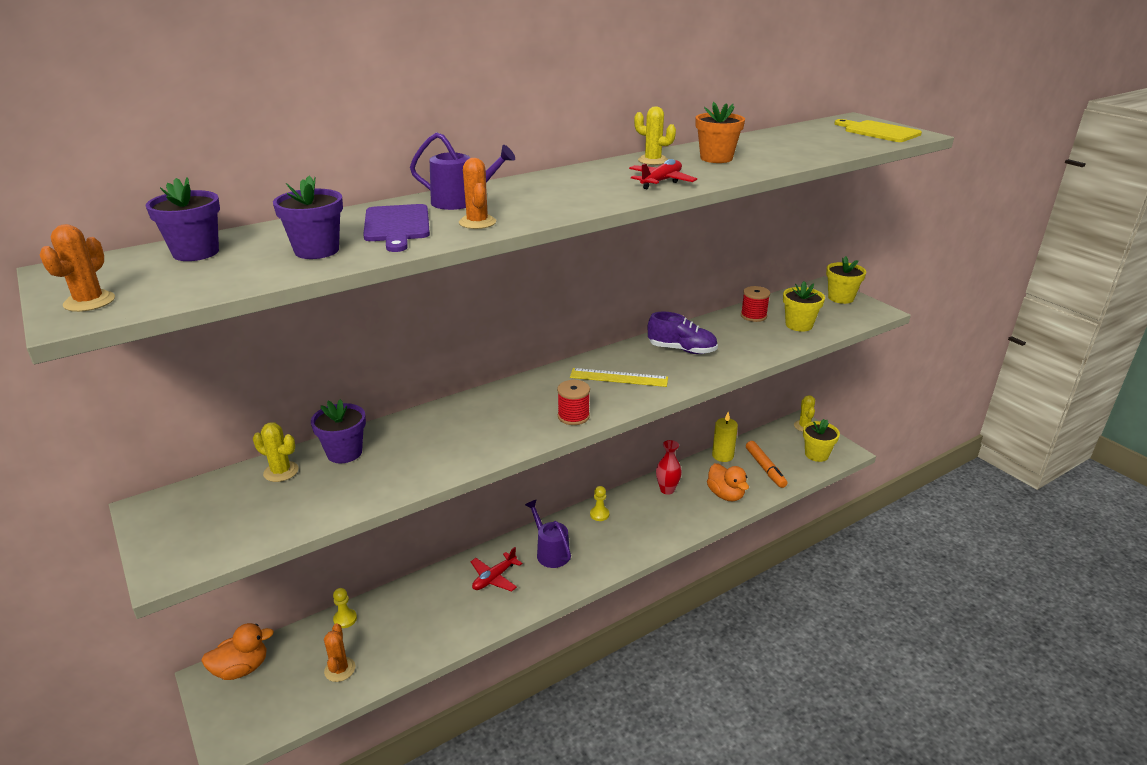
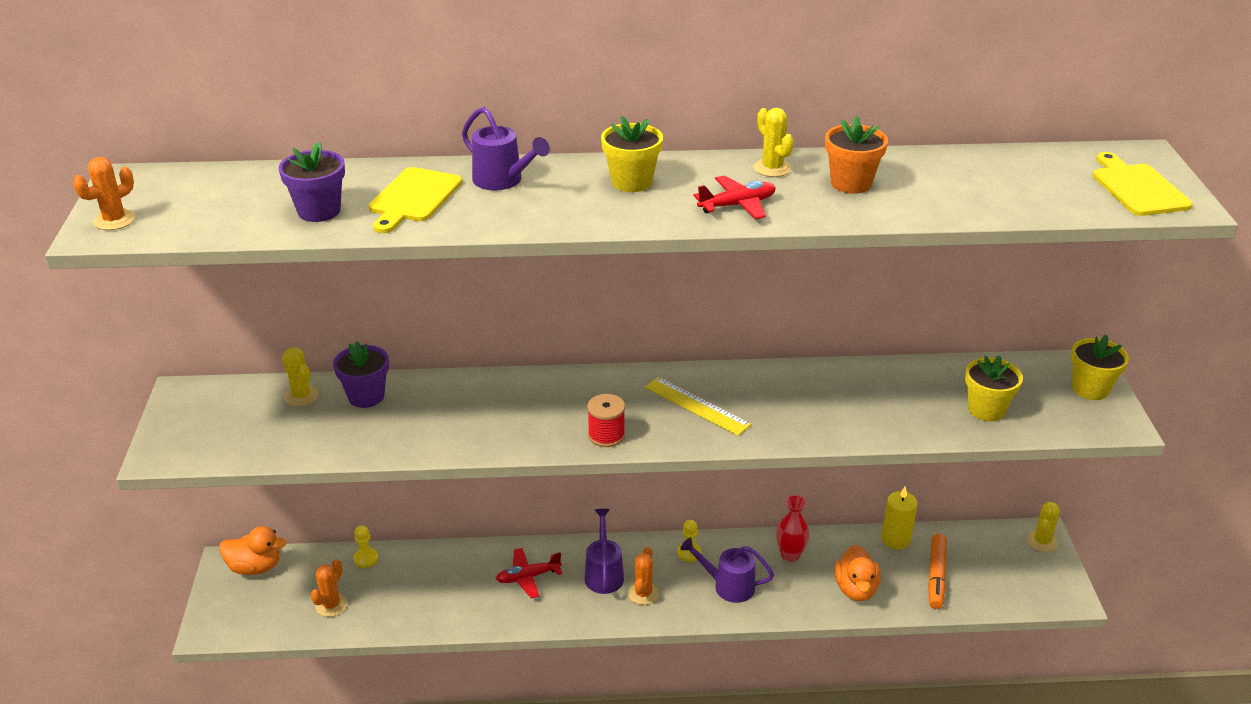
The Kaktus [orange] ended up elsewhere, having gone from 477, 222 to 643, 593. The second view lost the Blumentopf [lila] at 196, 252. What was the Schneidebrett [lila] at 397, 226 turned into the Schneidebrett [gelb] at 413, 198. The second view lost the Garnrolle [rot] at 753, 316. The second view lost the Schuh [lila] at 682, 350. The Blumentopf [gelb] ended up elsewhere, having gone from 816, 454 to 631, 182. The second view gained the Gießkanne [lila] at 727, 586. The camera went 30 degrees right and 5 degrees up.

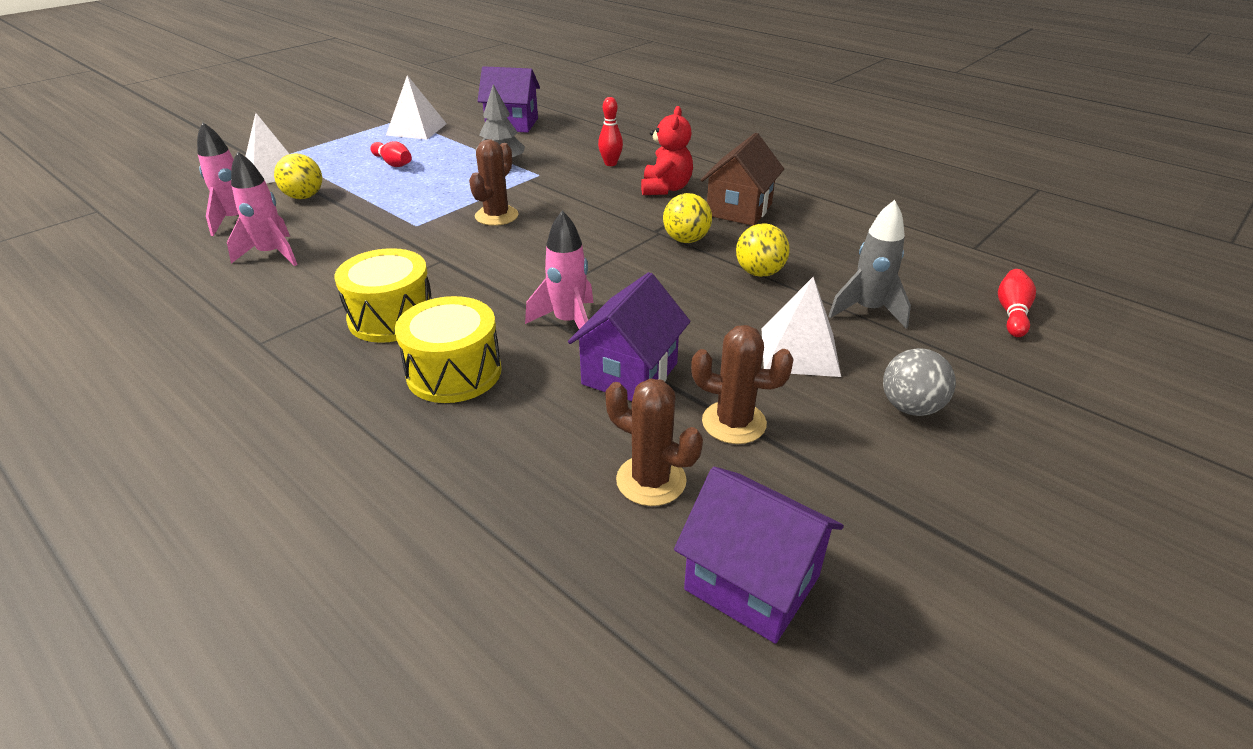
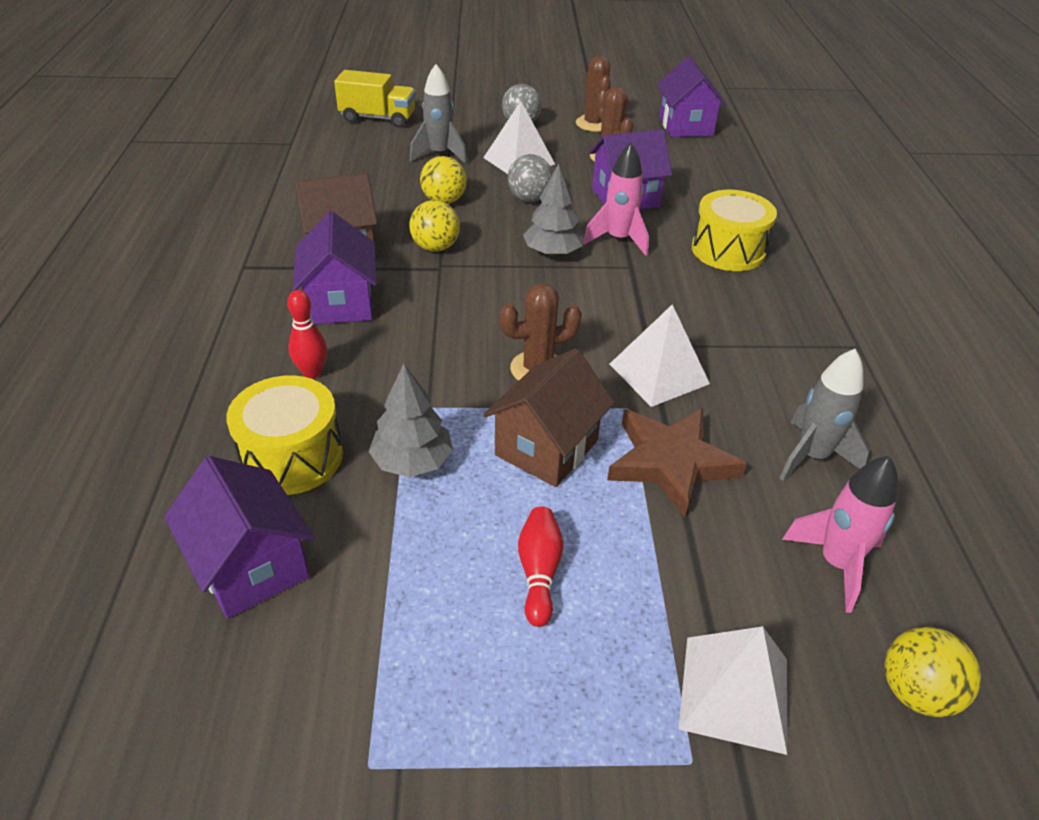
The Pyramide [weiß] ended up elsewhere, having gone from 416, 129 to 659, 374. Where the Teddybär [rot] stood at 665, 188, the Haus [lila] came to stand at 340, 303. What was the Rakete [rosa] at 272, 254 turned into the Rakete [grau] at 812, 456. The Ball [gelb] ended up elsewhere, having gone from 304, 197 to 916, 692. The Trommel [gelb] ended up elsewhere, having gone from 392, 317 to 292, 457. Where the Bowlingkegel [rot] stood at 1012, 313, the Lastwagen [gelb] came to stand at 378, 118. The Kaktus [braun] ended up elsewhere, having gone from 651, 480 to 594, 124. The second view gained the Ball [grau] at 529, 199. The second view gained the Baum [grau] at 552, 252. The second view gained the Haus [braun] at 546, 448. The second view gained the Stern [braun] at 670, 462. The camera went 135 degrees left and 5 degrees up.

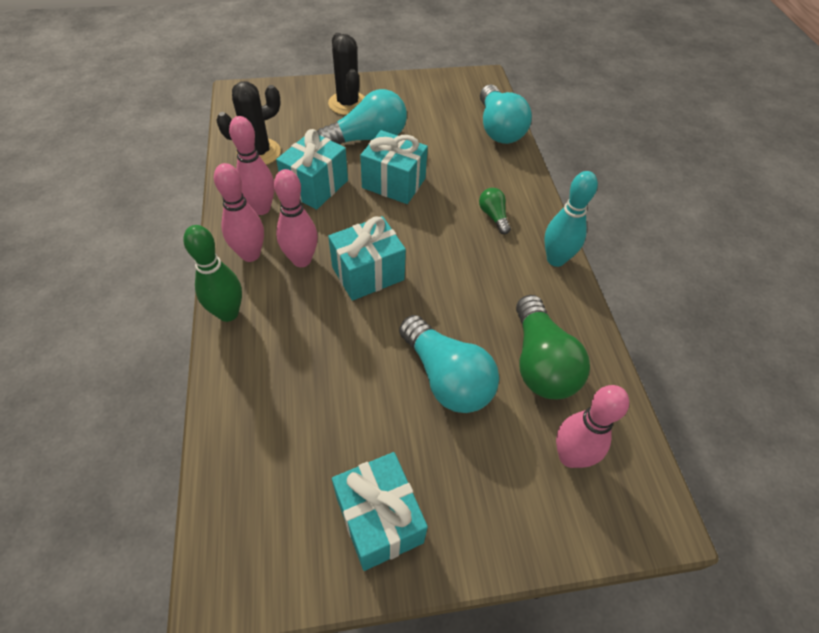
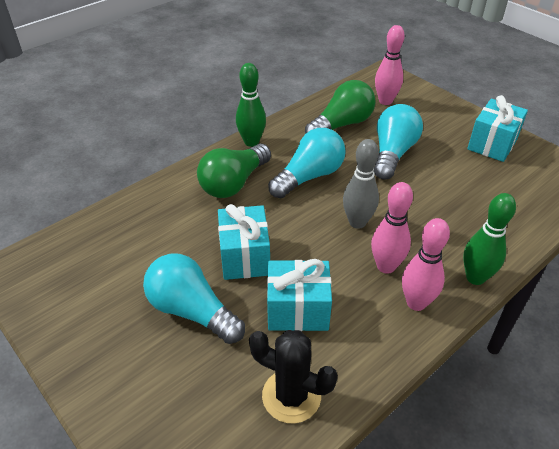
The second view lost the Kaktus [schwarz] at 348, 104. The Glühbirne [türkis] ended up elsewhere, having gone from 498, 129 to 309, 176. The second view lost the Bowlingkegel [rosa] at 261, 208. What was the Bowlingkegel [türkis] at 555, 259 turned into the Bowlingkegel [grün] at 251, 142. The size of the Glühbirne [grün] at 493, 216 changed by a factor of 2.01. Where the Geschenk [türkis] stood at 368, 273, the Bowlingkegel [grau] came to stand at 357, 222. The camera went 120 degrees left and 10 degrees down.

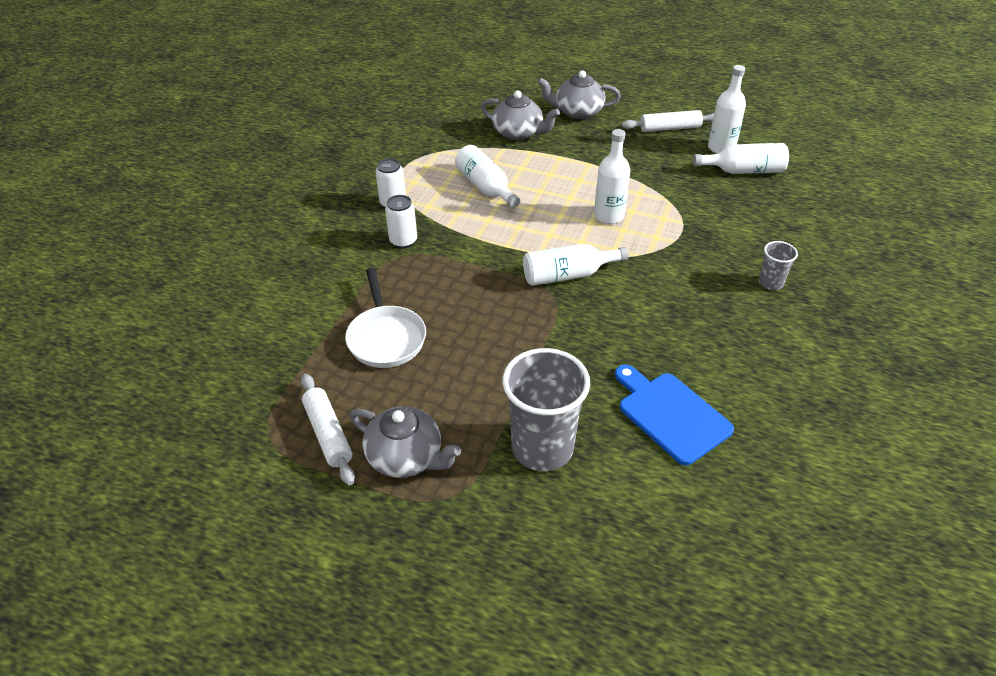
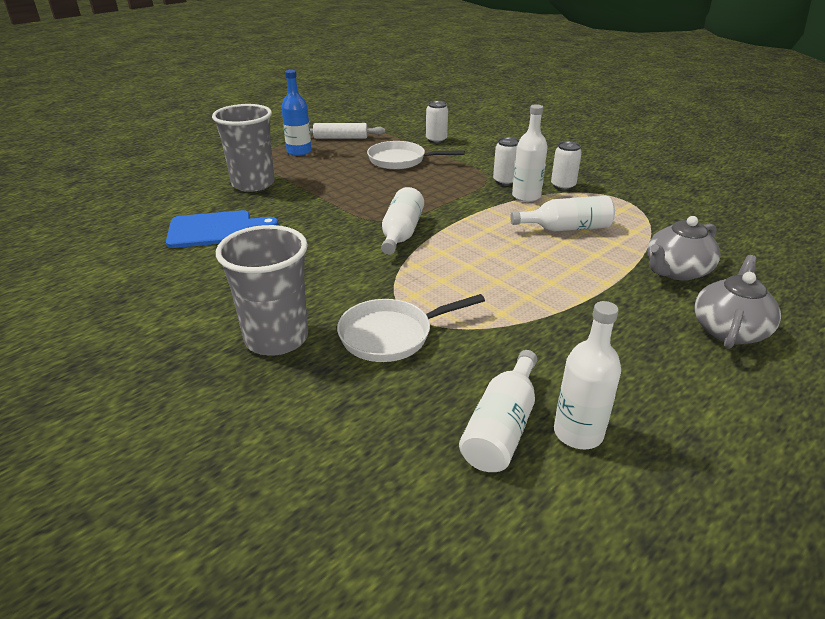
The second view lost the Nudelholz [weiß] at 670, 128. The Flasche [weiß] ended up elsewhere, having gone from 609, 216 to 526, 196. The size of the Becher [grau] at 770, 283 changed by a factor of 2.08. Where the Teekanne [grau] stood at 406, 457, the Flasche [blau] came to stand at 299, 151. The second view gained the Dose [weiß] at 436, 140. The second view gained the Pfanne [weiß] at 391, 335. The camera went 115 degrees right and 10 degrees down.

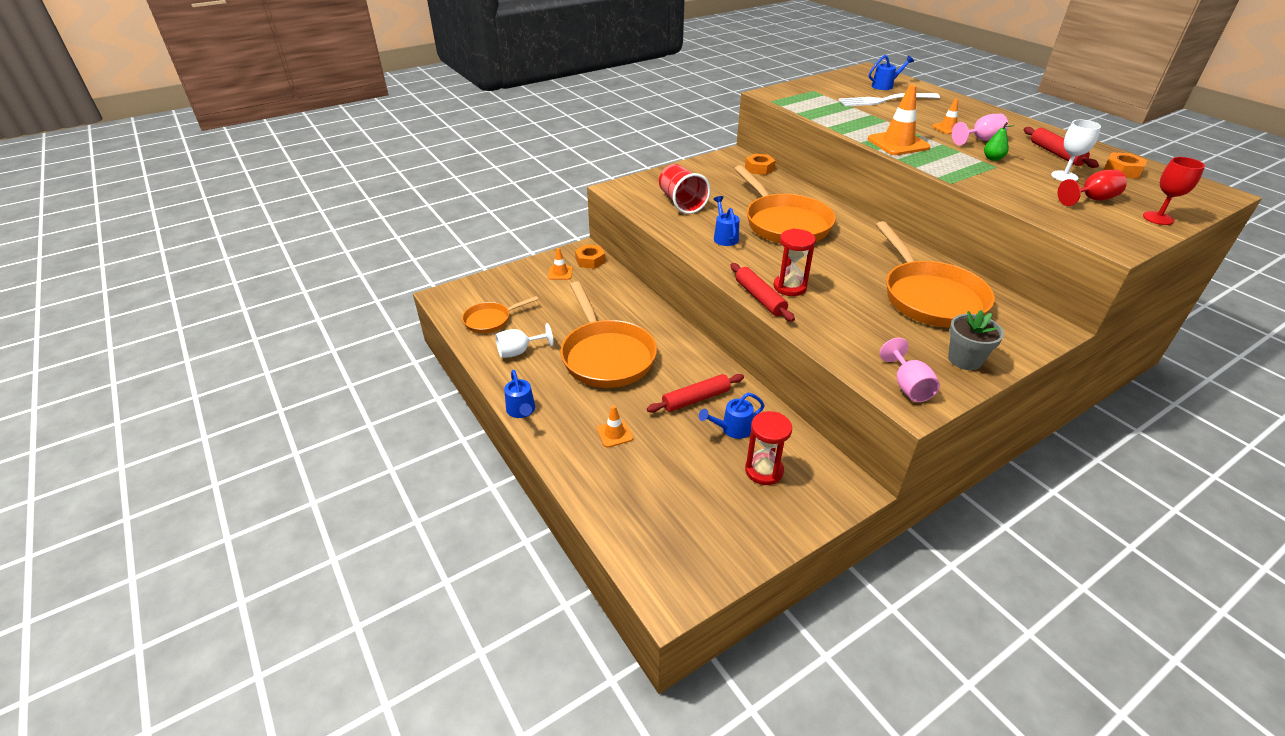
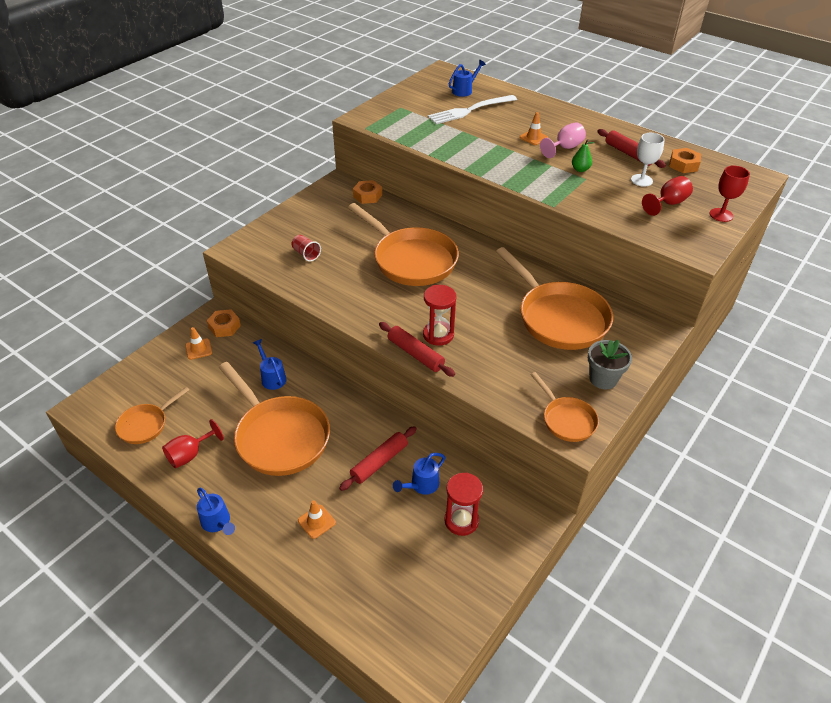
The second view lost the Leitkegel [orange] at 898, 143. The size of the Becher [rot] at 681, 202 changed by a factor of 0.53. The Gießkanne [blau] ended up elsewhere, having gone from 724, 237 to 272, 377. What was the Kelch [weiß] at 519, 352 turned into the Kelch [rot] at 190, 455. Where the Kelch [rosa] stood at 908, 386, the Pfanne [orange] came to stand at 566, 419. The camera went 20 degrees left and 5 degrees up.

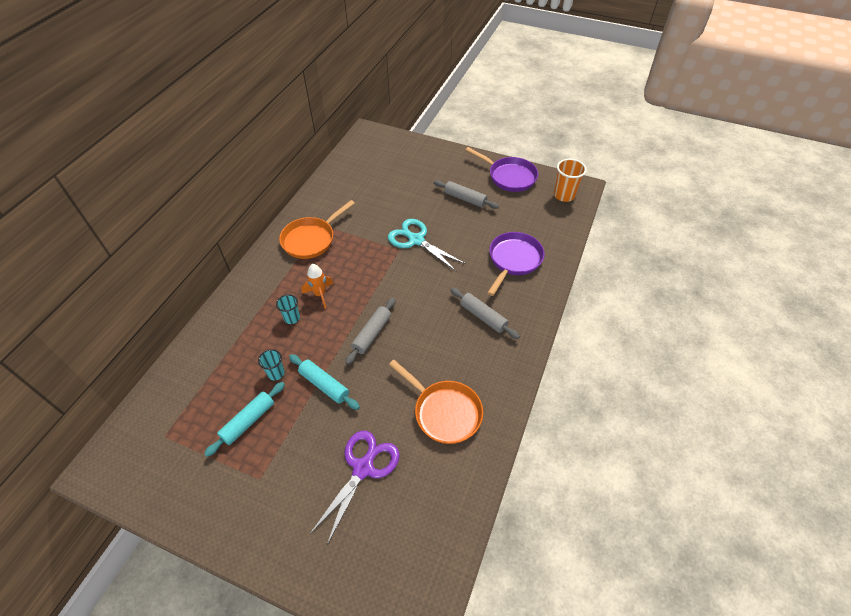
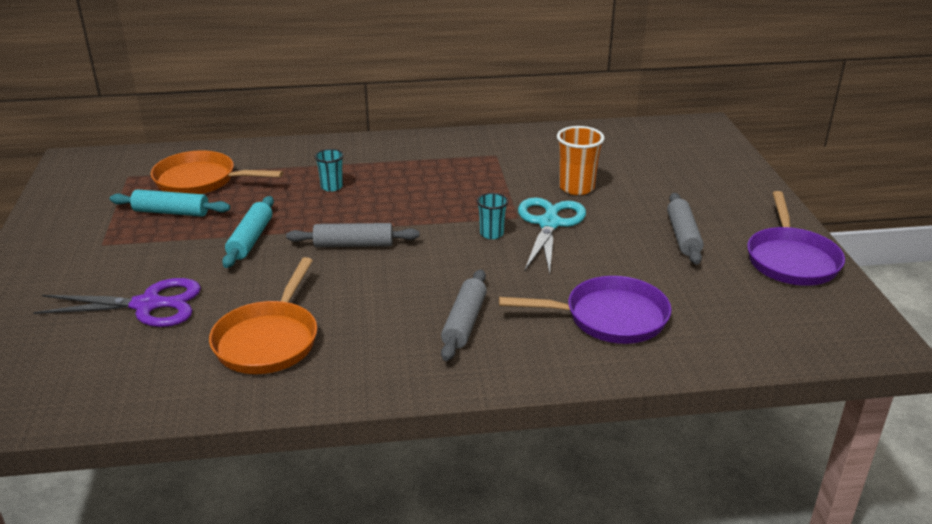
The Becher [orange] ended up elsewhere, having gone from 564, 195 to 576, 188. The Pfanne [orange] ended up elsewhere, having gone from 311, 239 to 200, 180. The second view lost the Rakete [orange] at 320, 294. The Becher [türkis] ended up elsewhere, having gone from 276, 373 to 491, 234. The camera went 60 degrees right and 20 degrees down.

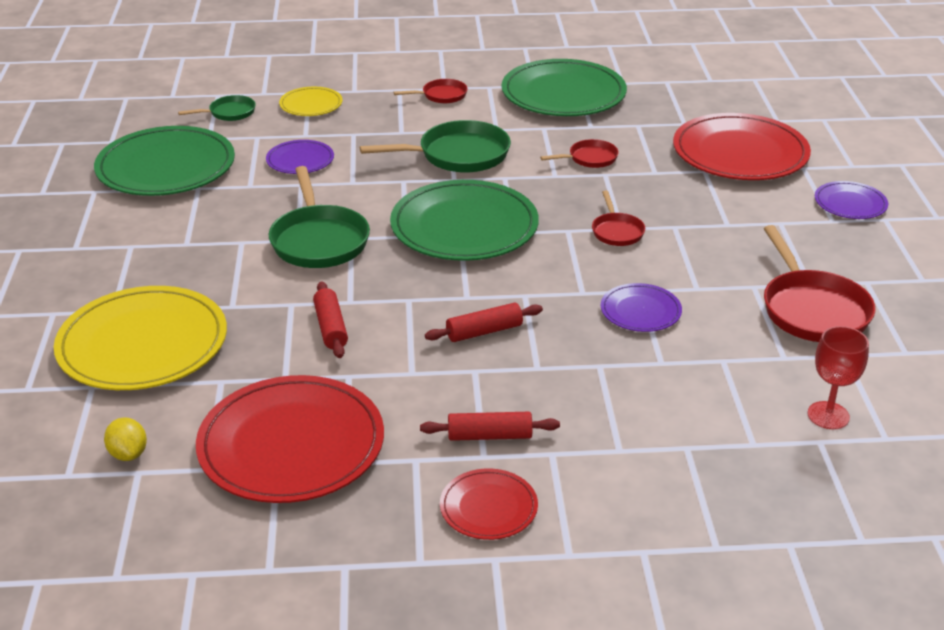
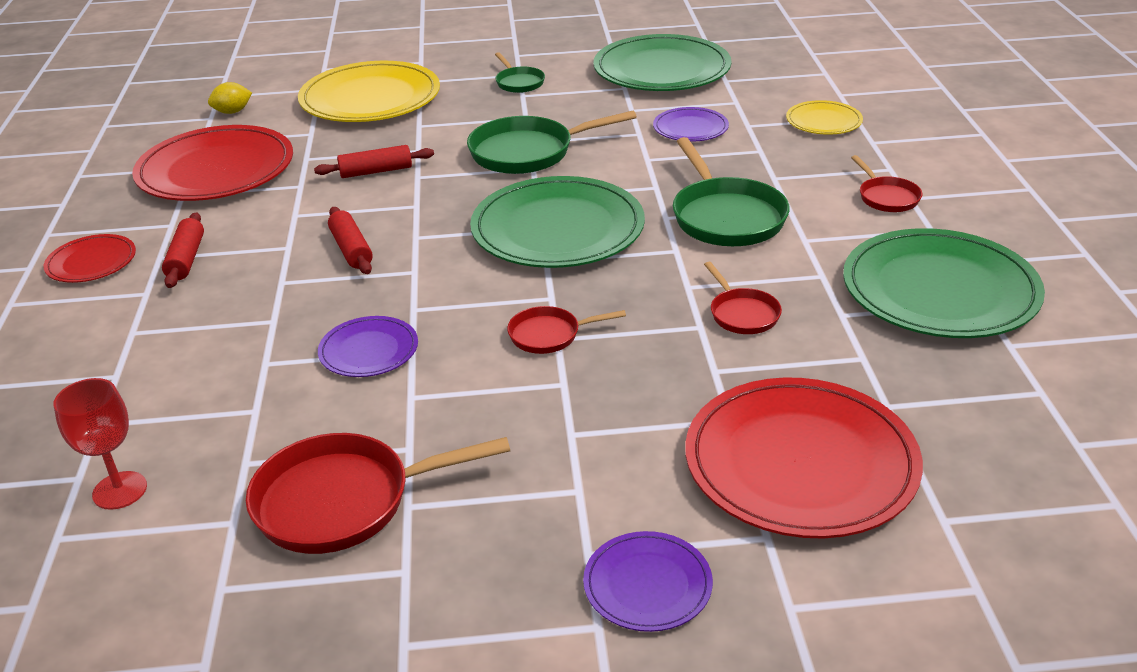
The Pfanne [grün] ended up elsewhere, having gone from 229, 113 to 519, 82. The camera went 90 degrees right and 0 degrees up.

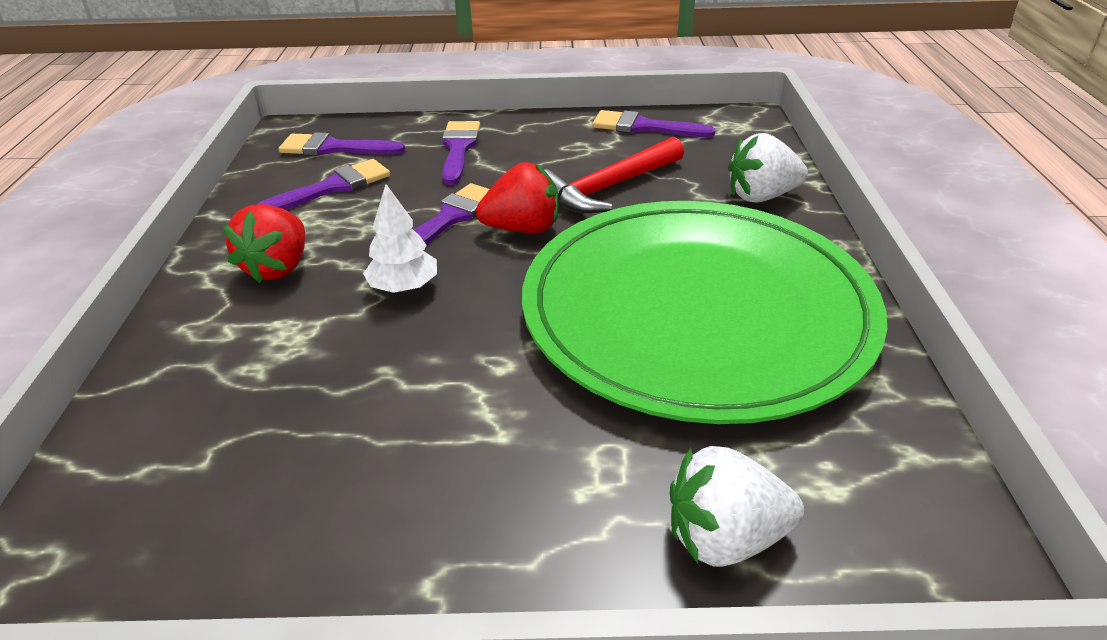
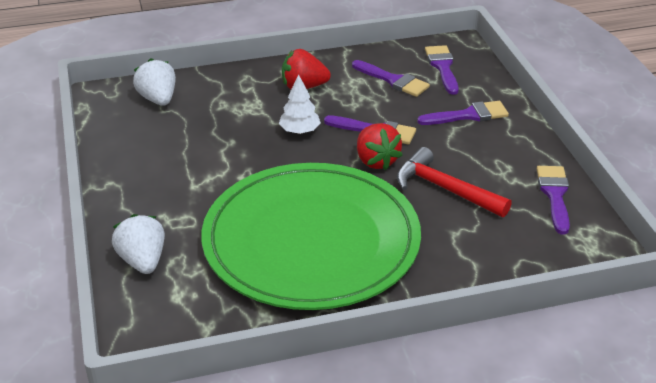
The Erdbeere [weiß] ended up elsewhere, having gone from 761, 196 to 158, 99. The camera went 75 degrees right and 0 degrees up.

